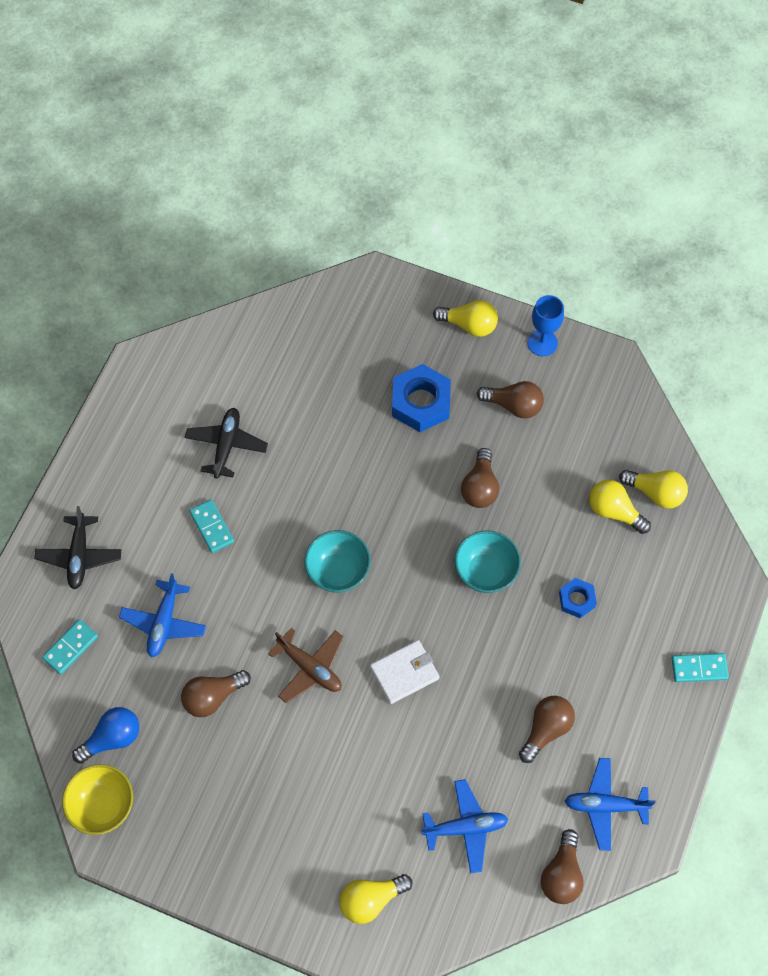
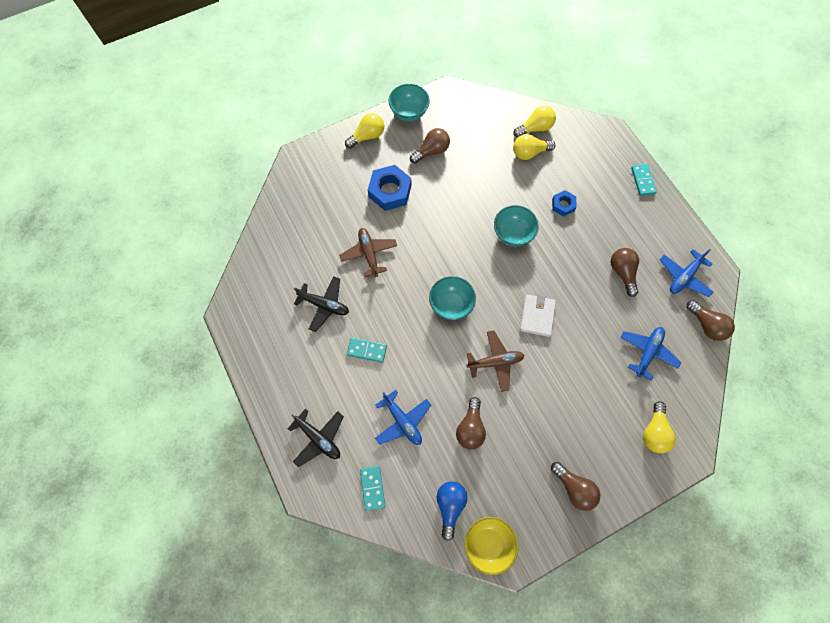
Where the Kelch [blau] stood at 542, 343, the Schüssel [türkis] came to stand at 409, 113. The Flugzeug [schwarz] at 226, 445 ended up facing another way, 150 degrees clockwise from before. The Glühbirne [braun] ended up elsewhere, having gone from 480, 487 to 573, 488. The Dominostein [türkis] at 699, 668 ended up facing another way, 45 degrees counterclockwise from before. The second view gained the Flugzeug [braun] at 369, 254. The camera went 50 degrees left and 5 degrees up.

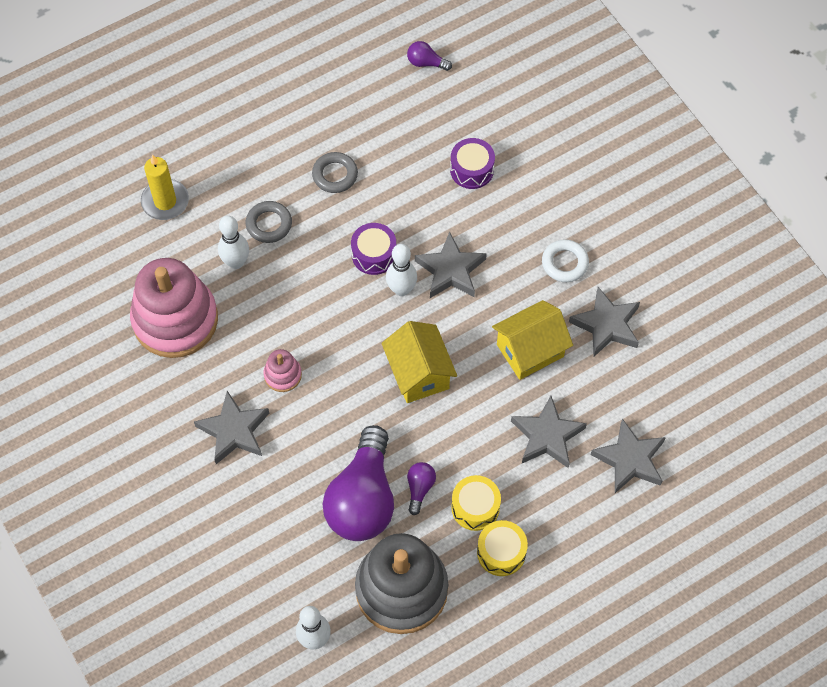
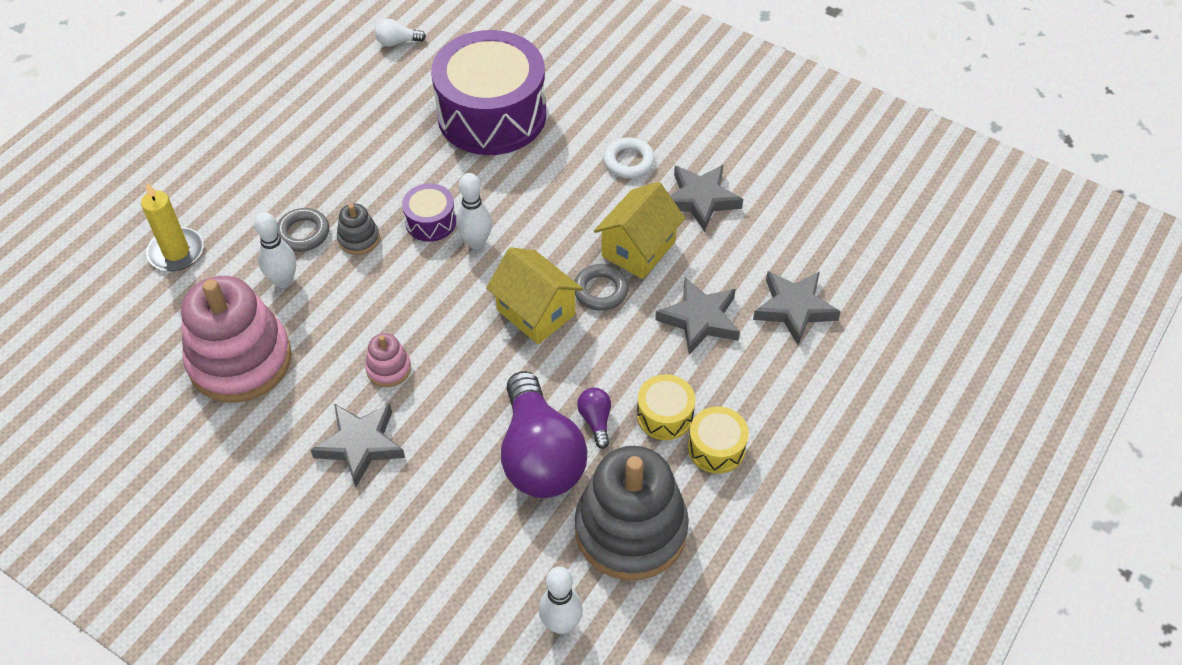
What was the Glühbirne [lila] at 426, 63 turned into the Glühbirne [weiß] at 397, 42. The size of the Trommel [lila] at 472, 170 changed by a factor of 2.29. The Ring [grau] ended up elsewhere, having gone from 335, 175 to 600, 291. The second view lost the Stern [grau] at 450, 270. The second view gained the Stapelspielzeug [grau] at 358, 239. The camera went 25 degrees left and 10 degrees down.

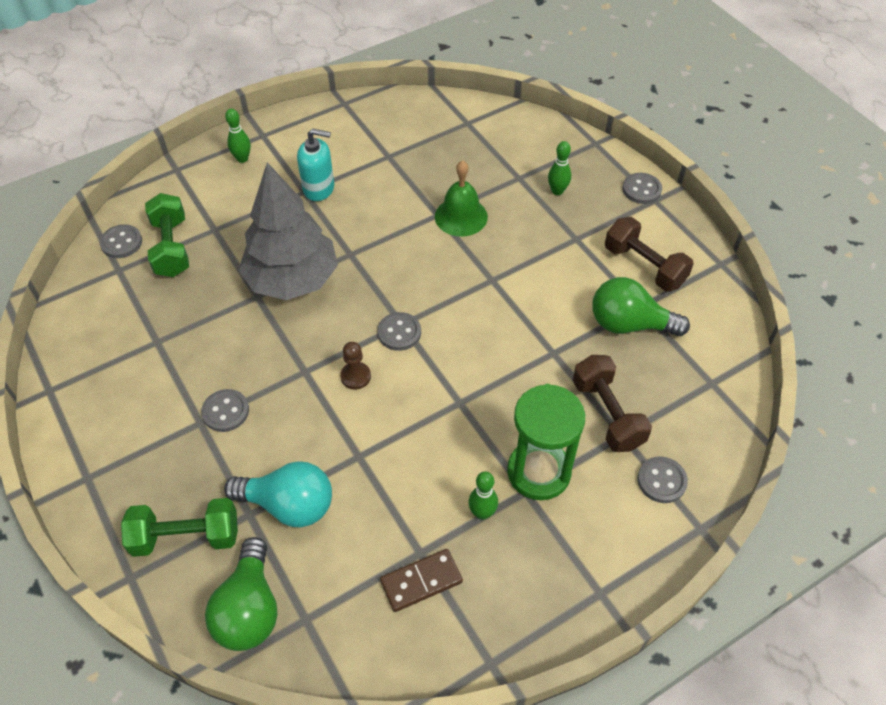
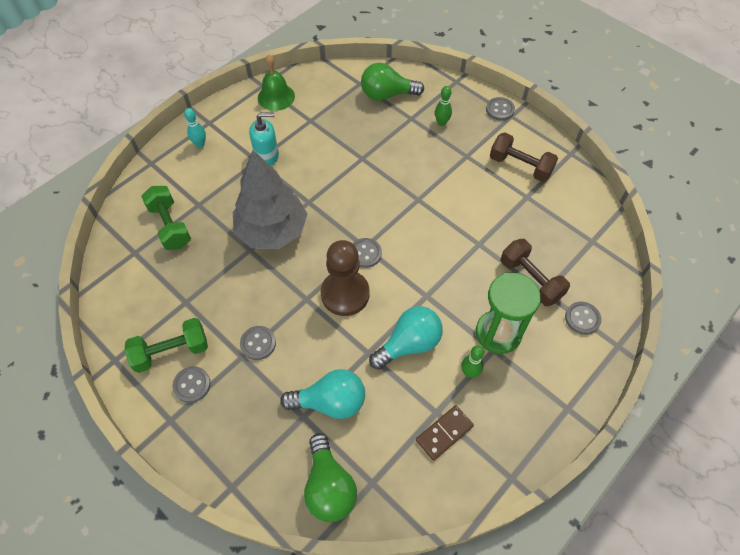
What was the Bowlingkegel [grün] at 242, 159 turned into the Bowlingkegel [türkis] at 200, 144. The Glocke [grün] ended up elsewhere, having gone from 461, 216 to 276, 97. The Knopf [grau] ended up elsewhere, having gone from 121, 243 to 192, 385. The Glühbirne [grün] ended up elsewhere, having gone from 629, 324 to 387, 95. The size of the Bauer [braun] at 355, 376 changed by a factor of 2.14. The Hantel [grün] ended up elsewhere, having gone from 186, 537 to 171, 352. The second view gained the Glühbirne [türkis] at 409, 344. The camera went 15 degrees left and 5 degrees up.

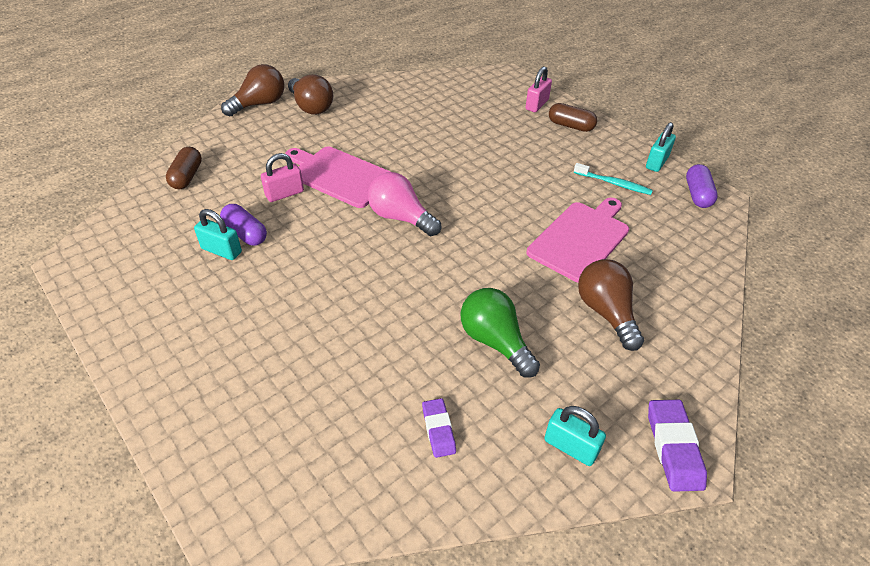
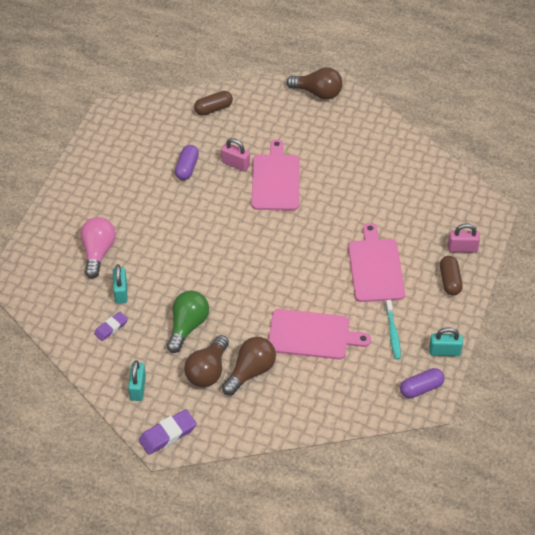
The Glühbirne [braun] ended up elsewhere, having gone from 311, 107 to 208, 371. The Glühbirne [rosa] ended up elsewhere, having gone from 401, 218 to 98, 252. The Vorhängeschloss [türkis] ended up elsewhere, having gone from 221, 250 to 121, 292. The second view gained the Schneidebrett [rosa] at 375, 268. The camera went 60 degrees right and 5 degrees up.

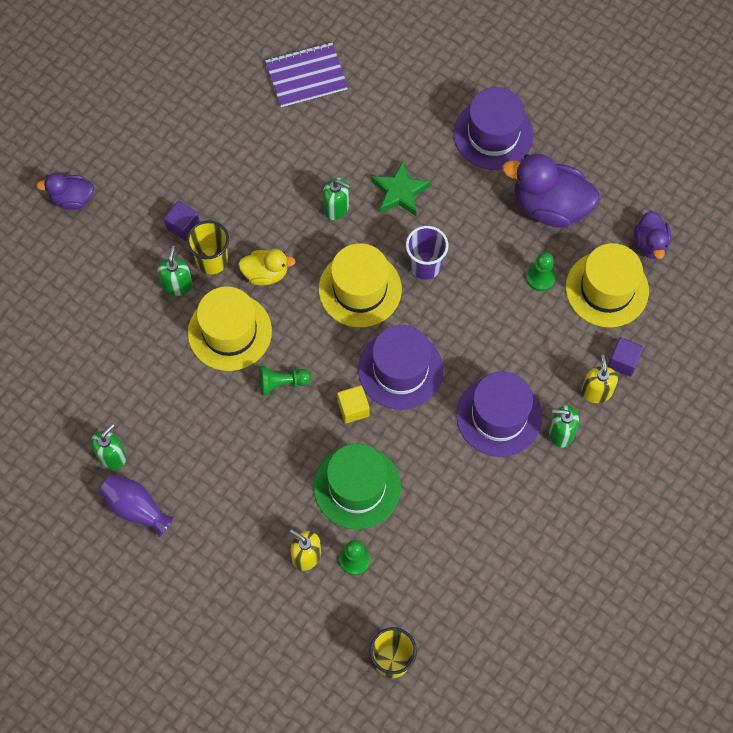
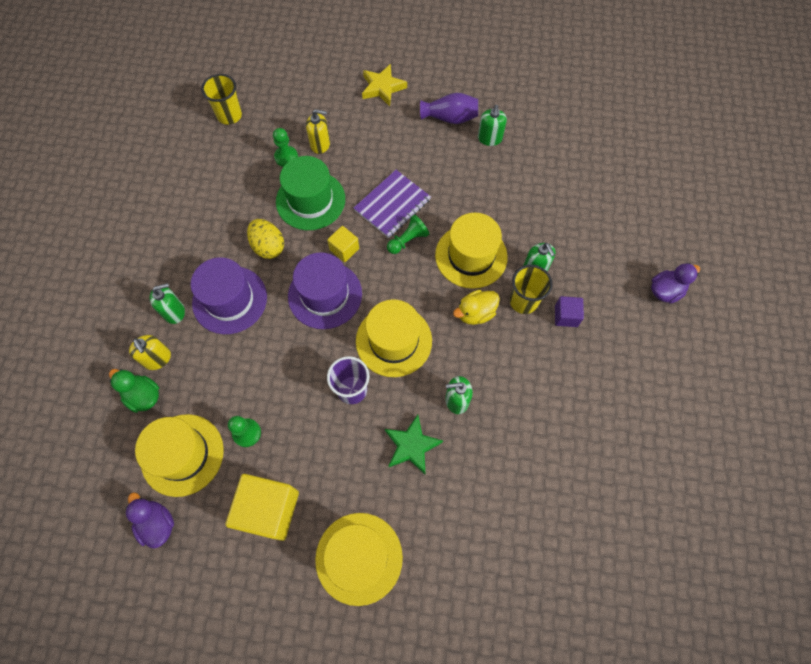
The Notizbuch [lila] ended up elsewhere, having gone from 306, 76 to 392, 205. What was the Hut [lila] at 493, 134 turned into the Hut [gelb] at 359, 558. Where the Ente [lila] stood at 550, 206, the Kubus [gelb] came to stand at 269, 510. Where the Kubus [lila] stood at 623, 361, the Ente [grün] came to stand at 143, 396. The second view gained the Stern [gelb] at 382, 87. The second view gained the Ei [gelb] at 268, 247. The camera went 150 degrees right and 0 degrees up.

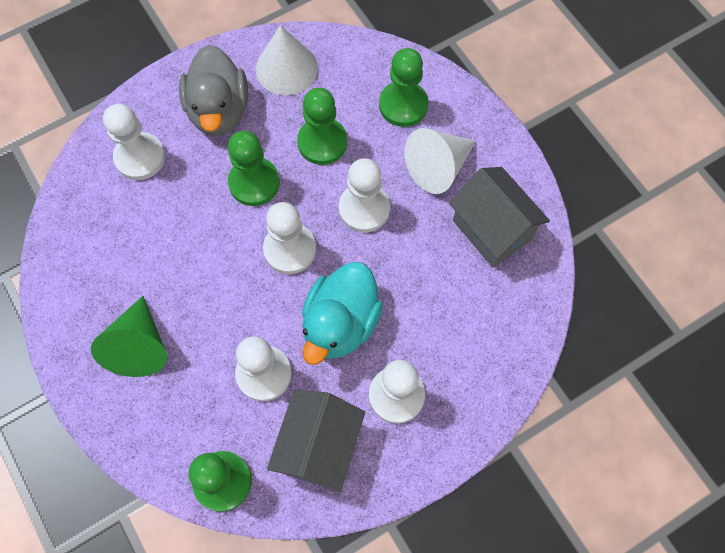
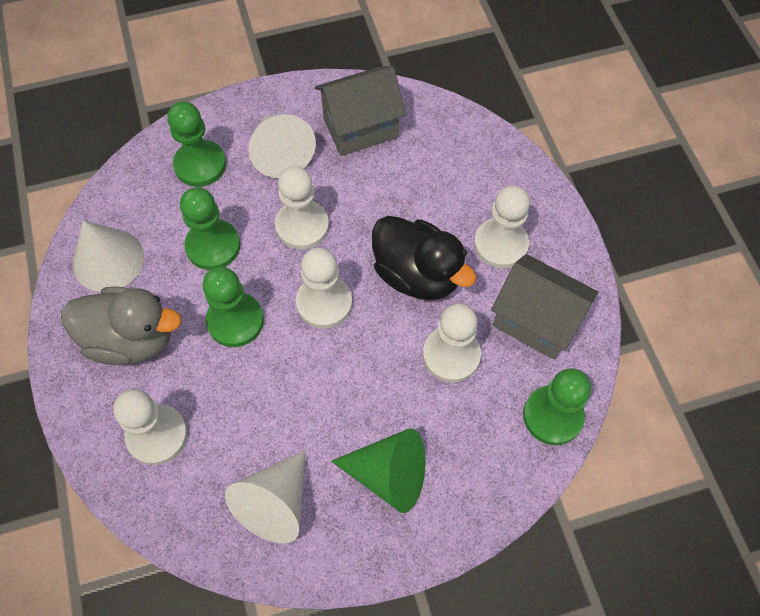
What was the Ente [türkis] at 340, 323 turned into the Ente [schwarz] at 417, 274. The second view gained the Kegel [weiß] at 275, 503. The camera went 75 degrees left and 5 degrees down.

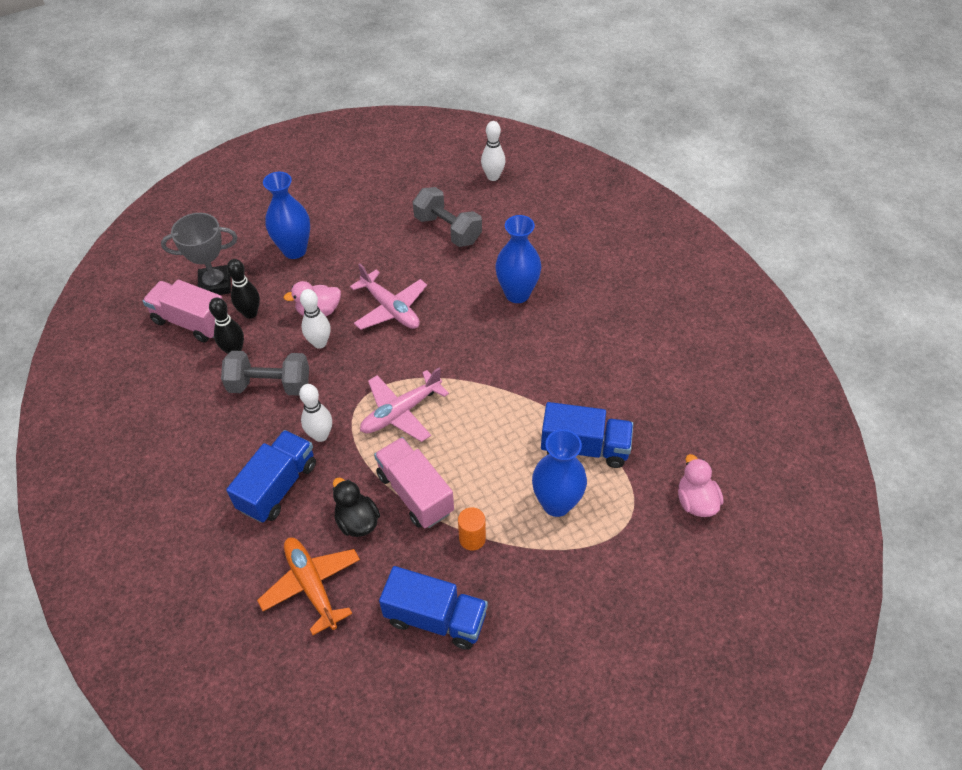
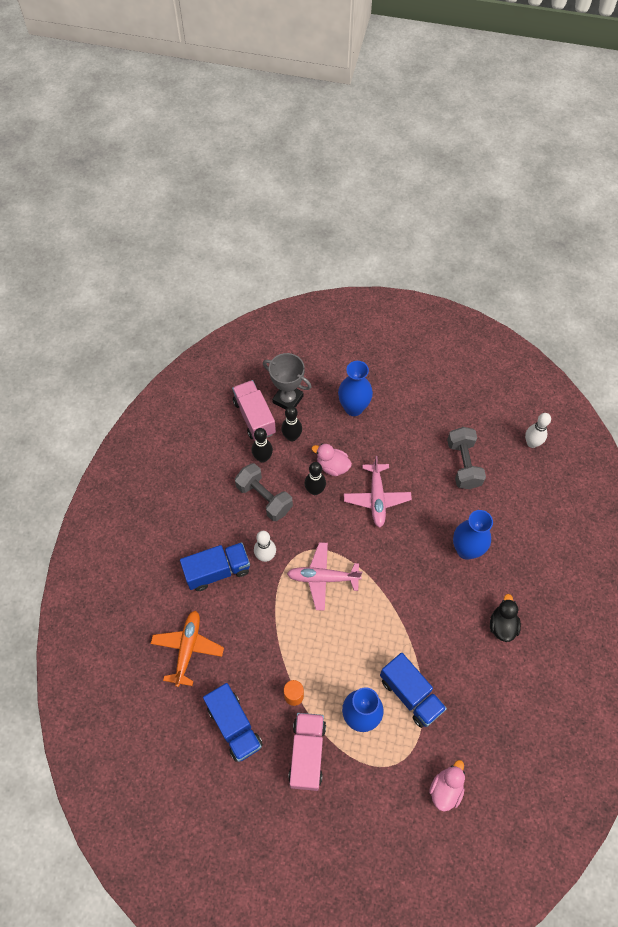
What was the Bowlingkegel [weiß] at 319, 343 turned into the Bowlingkegel [schwarz] at 315, 490. The Lastwagen [rosa] ended up elsewhere, having gone from 415, 493 to 307, 753. The Ente [schwarz] ended up elsewhere, having gone from 357, 521 to 502, 625. The camera went 40 degrees right and 10 degrees up.

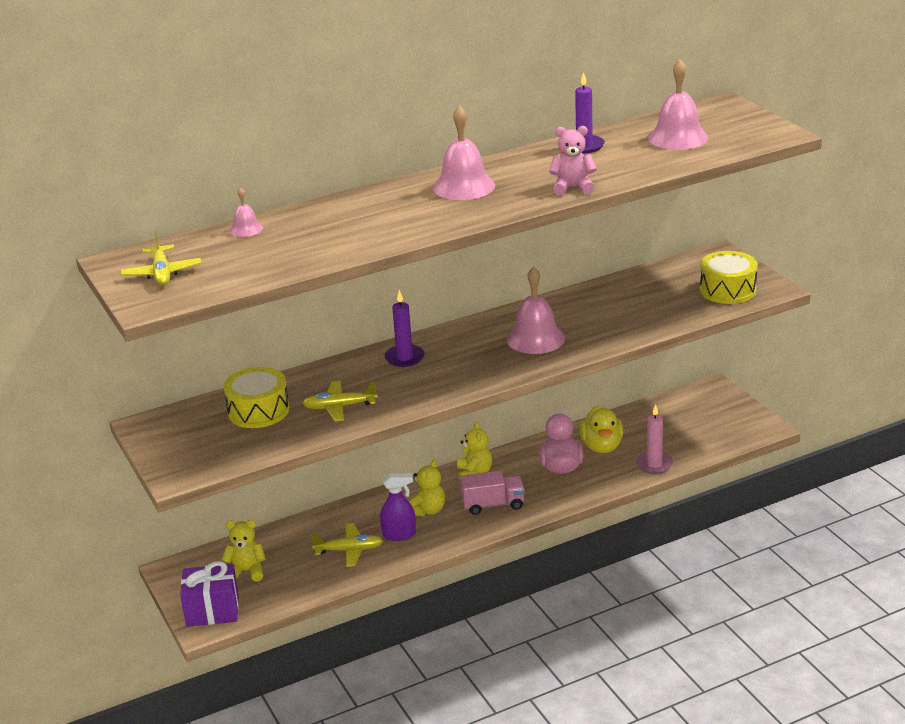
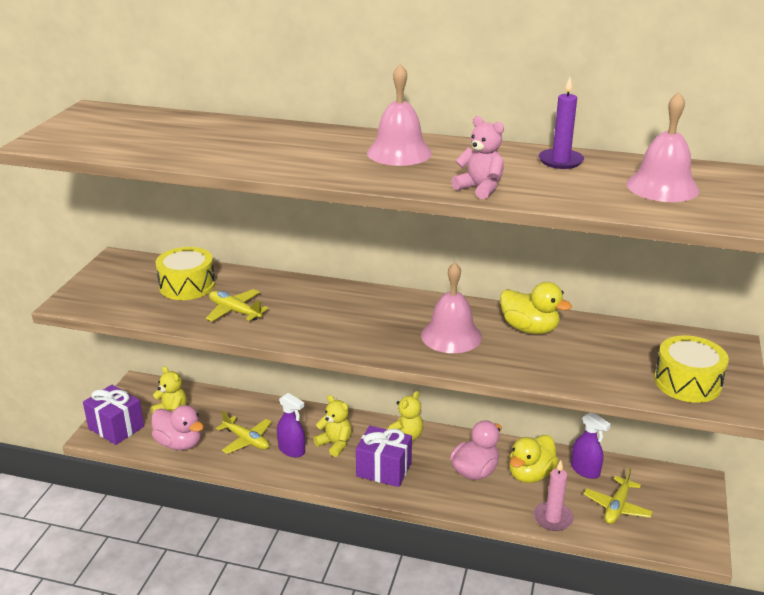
The second view lost the Glocke [rosa] at 246, 229. The Flugzeug [gelb] ended up elsewhere, having gone from 162, 273 to 617, 507. The second view lost the Kerze [lila] at 404, 358. The Teddybär [gelb] at 427, 510 ended up facing another way, 120 degrees counterclockwise from before. Where the Lastwagen [rosa] stood at 493, 505, the Geschenk [lila] came to stand at 384, 469. The second view gained the Ente [gelb] at 529, 329. The second view gained the Ente [rosa] at 179, 443. The second view gained the Sprühflasche [lila] at 585, 470. The camera went 40 degrees right and 0 degrees up.

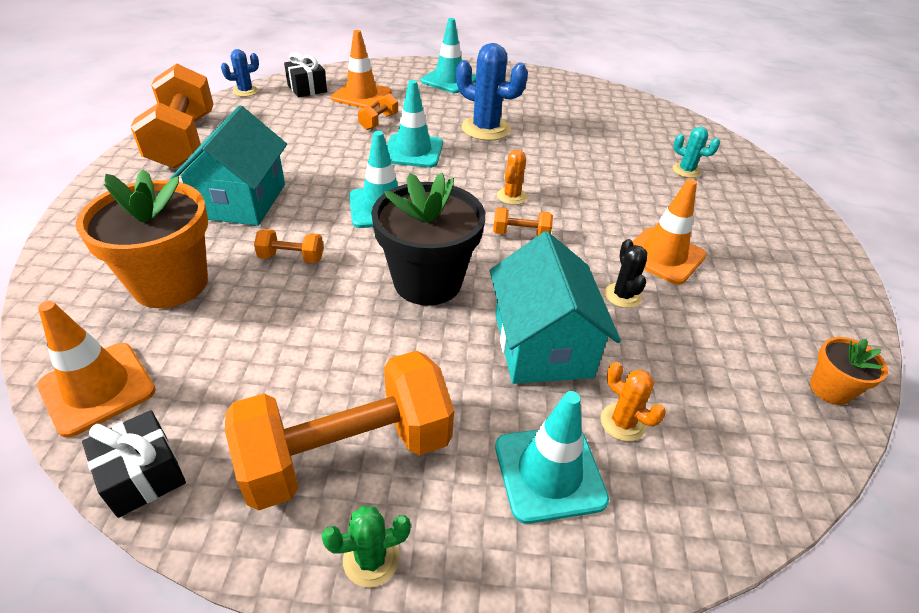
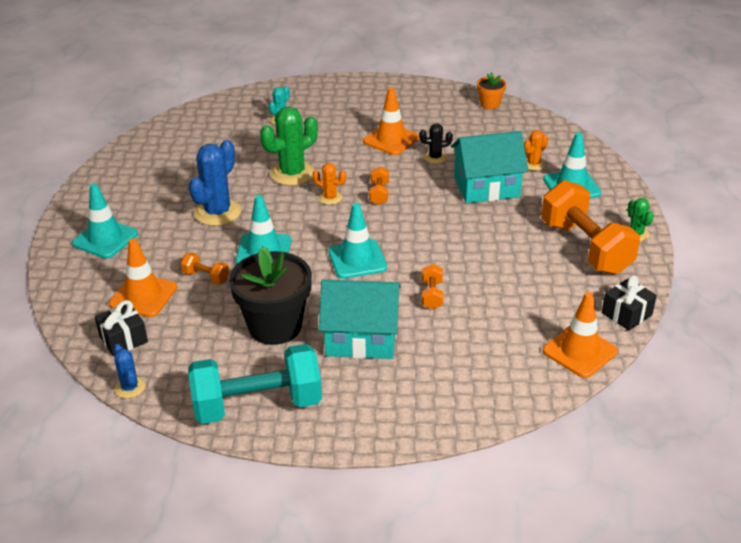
What was the Hantel [orange] at 184, 141 turned into the Hantel [türkis] at 257, 405. The second view lost the Blumentopf [orange] at 170, 283. The Blumentopf [schwarz] ended up elsewhere, having gone from 427, 282 to 275, 326. The second view gained the Kaktus [grün] at 292, 173. The camera went 90 degrees left and 5 degrees down.

